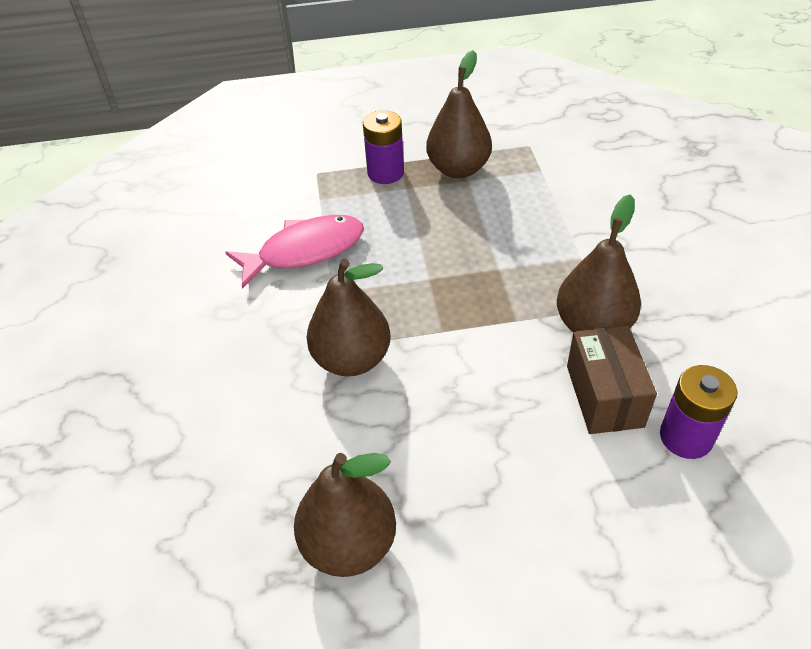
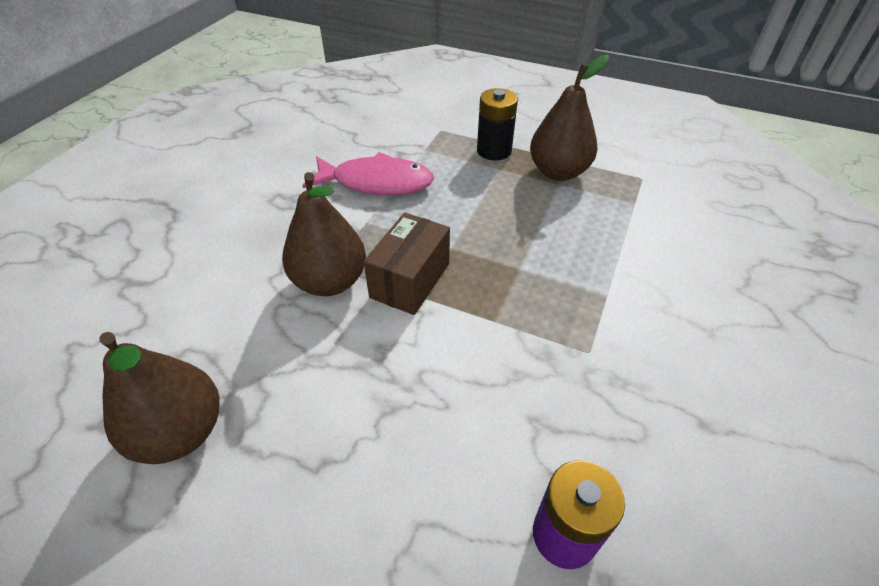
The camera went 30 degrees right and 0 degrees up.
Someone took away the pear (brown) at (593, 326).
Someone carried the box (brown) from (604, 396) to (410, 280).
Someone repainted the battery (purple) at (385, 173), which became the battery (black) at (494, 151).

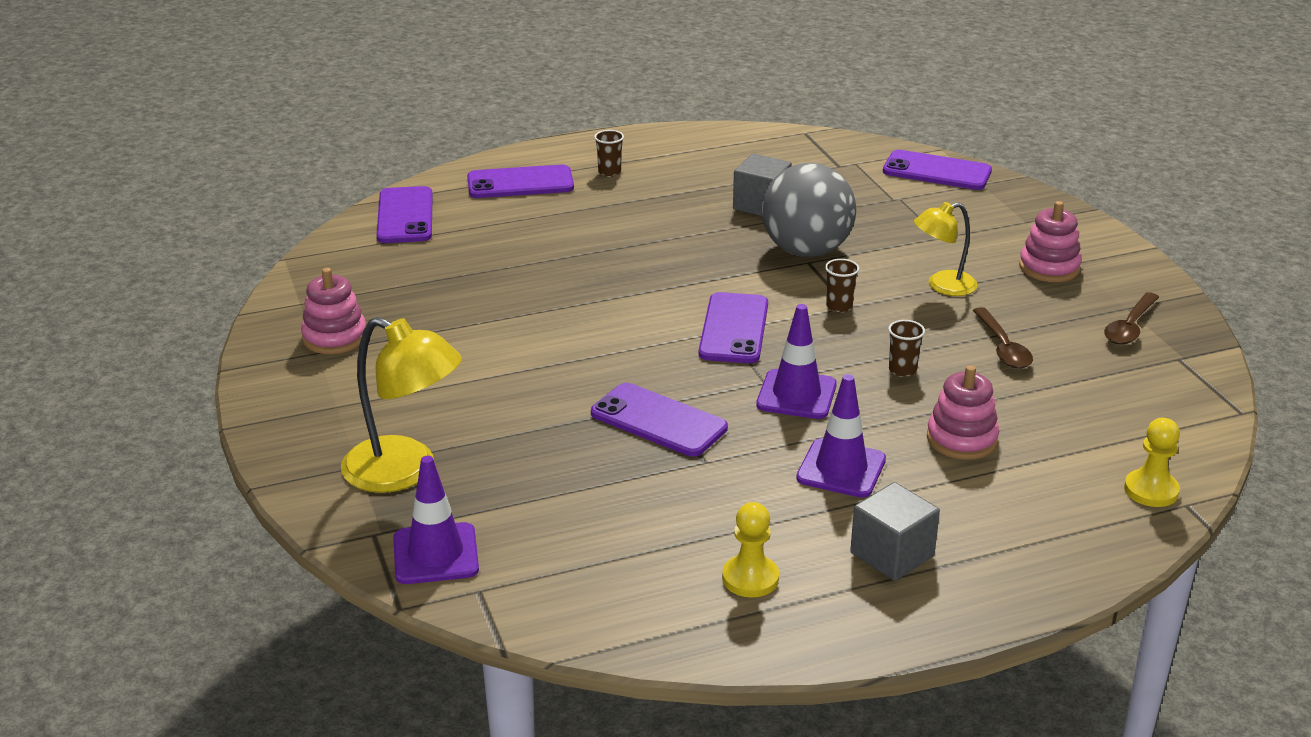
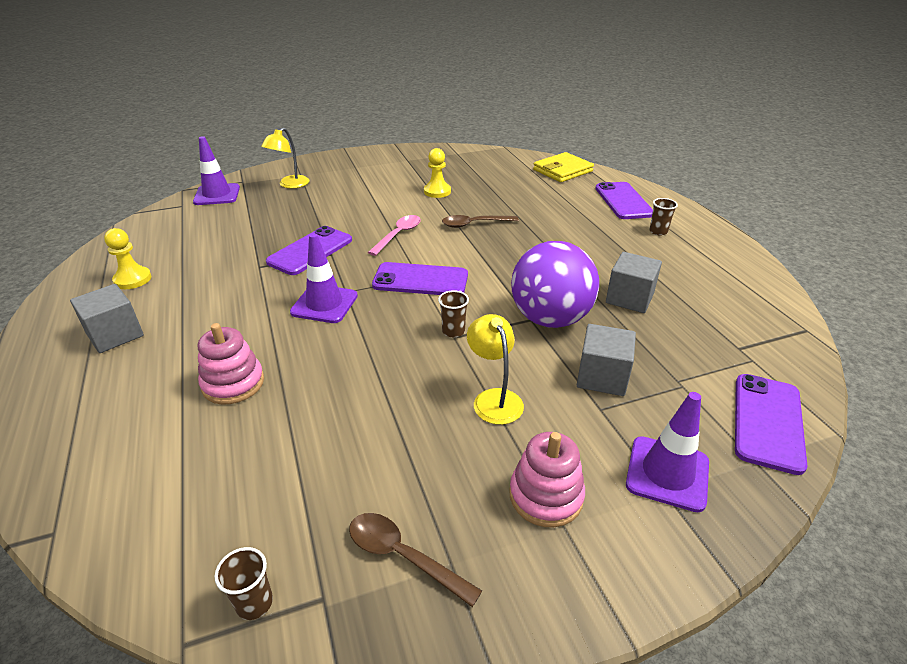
The camera went 90 degrees right and 5 degrees up.
Someone took away the stacking toy (pink) at (335, 337).
Someone put down the spoon (pink) at (398, 235).
Someone put down the cube (grey) at (602, 377).
Someone carried the traffic cone (purple) from (841, 469) to (667, 473).
Someone carried the cup (brown) from (902, 370) to (254, 603).
Someone carried the spoon (brown) from (1003, 347) to (474, 224).
Someone carried the pawn (yellow) from (1151, 490) to (437, 191).
Someone swapped the phone (purple) at (405, 216) for the wallet (yellow) at (562, 170).
Someone repainted the ball (grey) at (806, 251), which became the ball (purple) at (550, 319).
Someone scaled the lamp (yellow) at (405, 472) by 0.62.

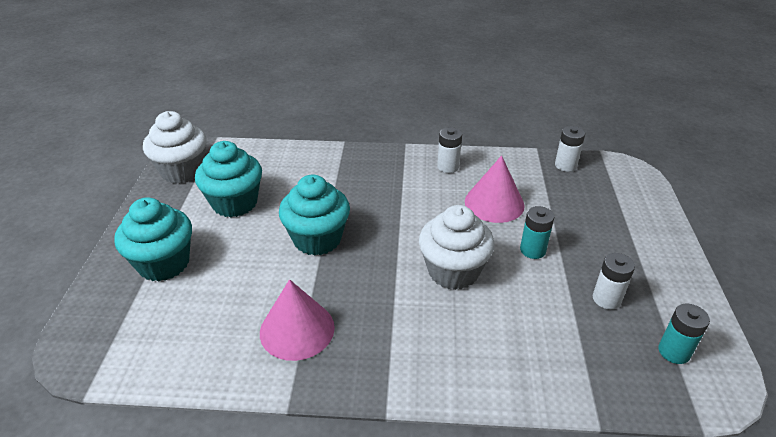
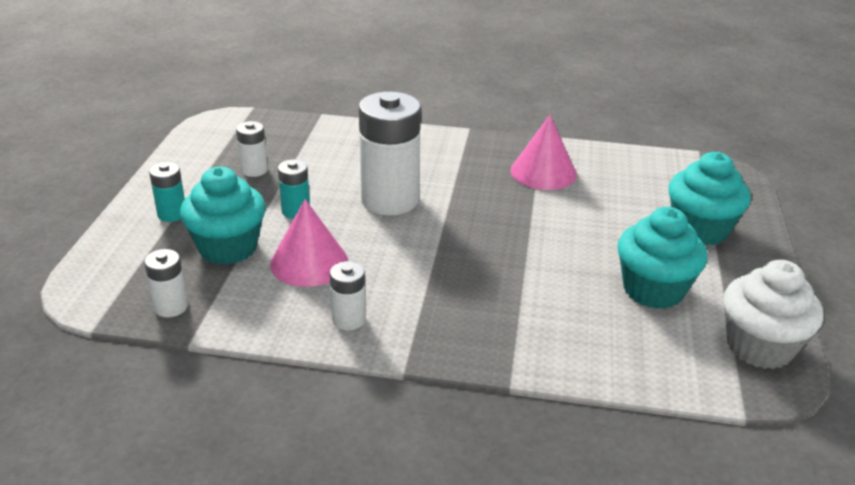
The camera went 175 degrees left and 5 degrees down.
Someone carried the cupcake (turquoise) from (317, 239) to (228, 248).
Someone carried the battery (turquoise) from (674, 351) to (172, 214).
Someone swapped the cupcake (white) at (453, 271) for the battery (white) at (390, 200).

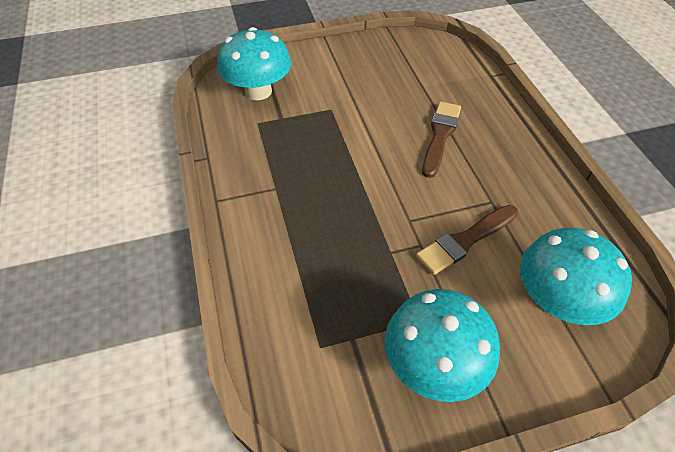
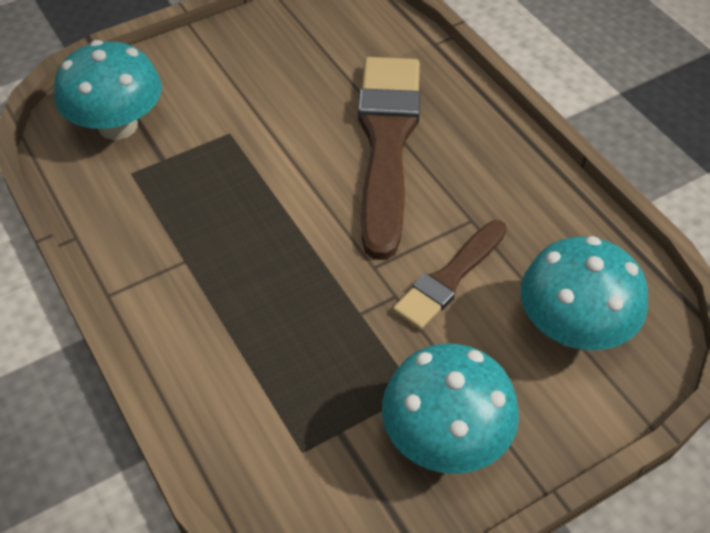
The camera went 15 degrees left and 0 degrees up.
Someone scaled the brush (brown) at (440, 135) by 1.82.

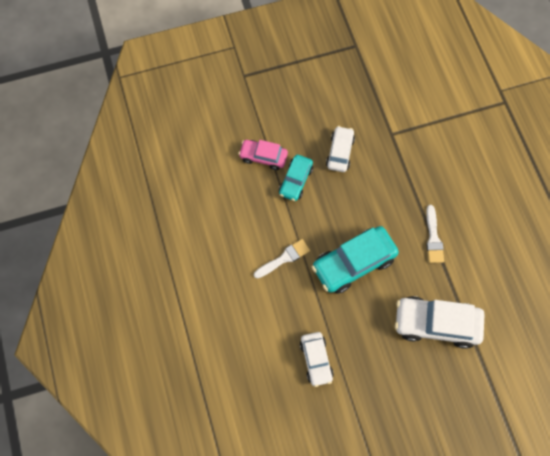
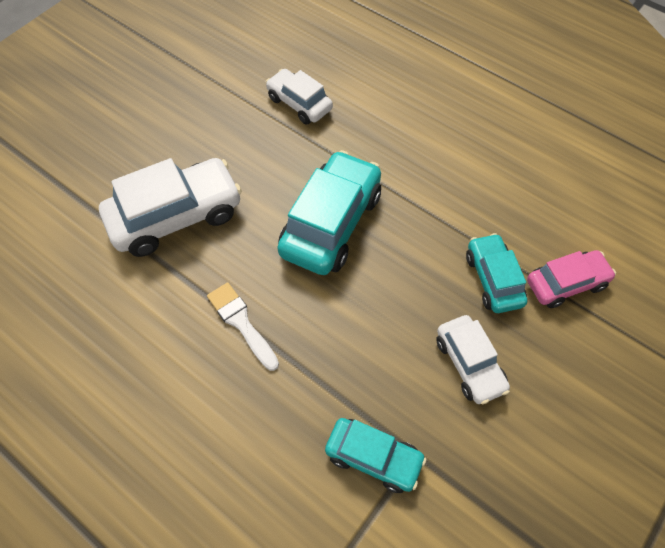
The camera went 145 degrees right and 10 degrees down.
Someone took away the brush (white) at (284, 258).
Someone put down the car (turquoise) at (373, 457).

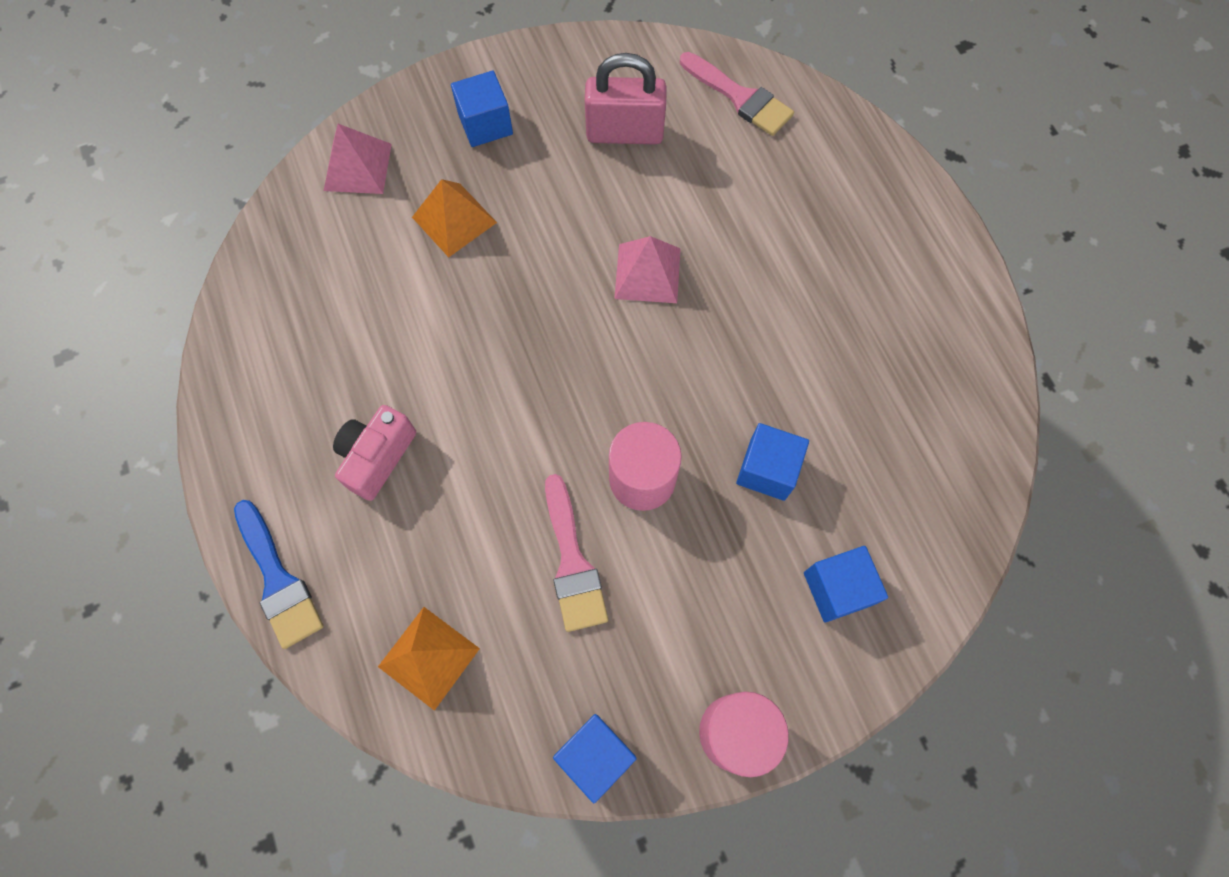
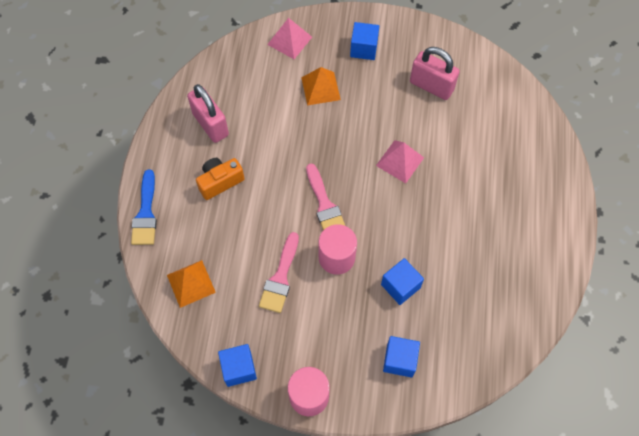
The camera went 30 degrees right and 5 degrees down.
Someone put down the padlock (pink) at (210, 124).
Someone carried the brush (pink) from (739, 97) to (325, 205).
Someone repainted the camera (pink) at (377, 457), which became the camera (orange) at (220, 182).

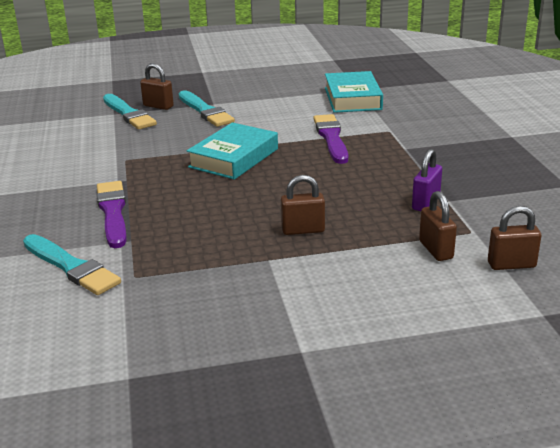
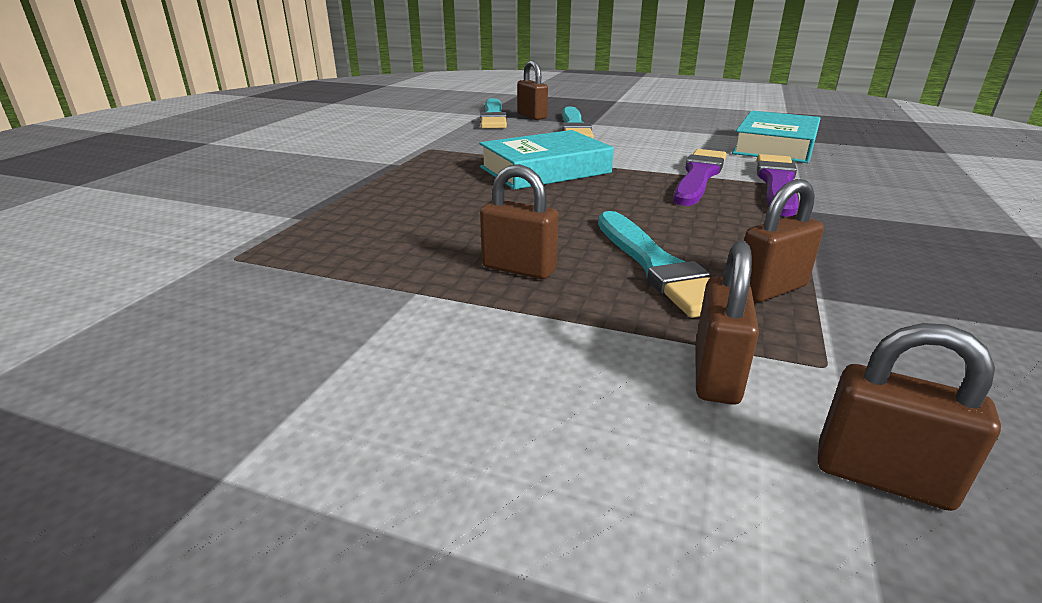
The camera went 30 degrees right and 0 degrees up.
Someone carried the brush (turquoise) from (71, 267) to (656, 266).
Someone carried the brush (purple) from (113, 212) to (777, 184).
Someone repainted the padlock (purple) at (426, 203), which became the padlock (brown) at (770, 289).

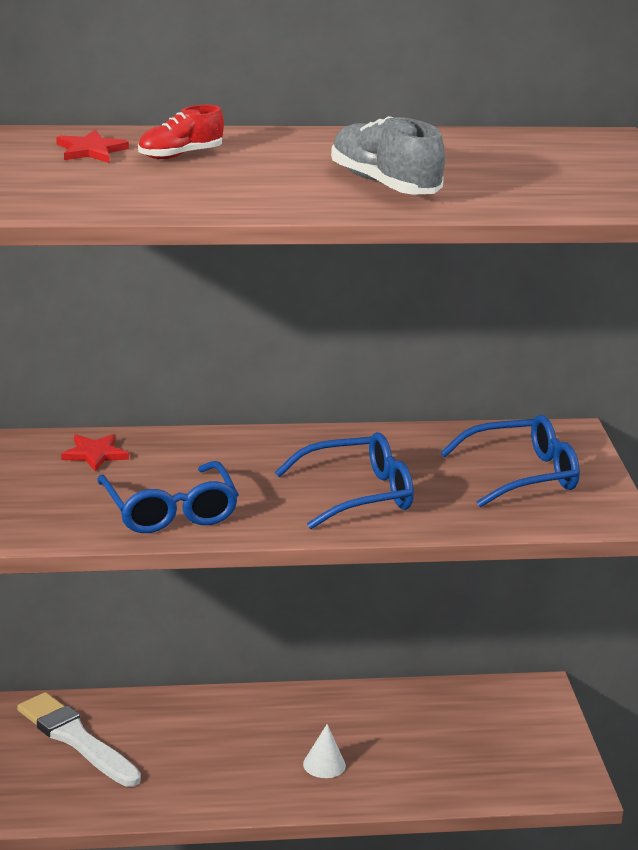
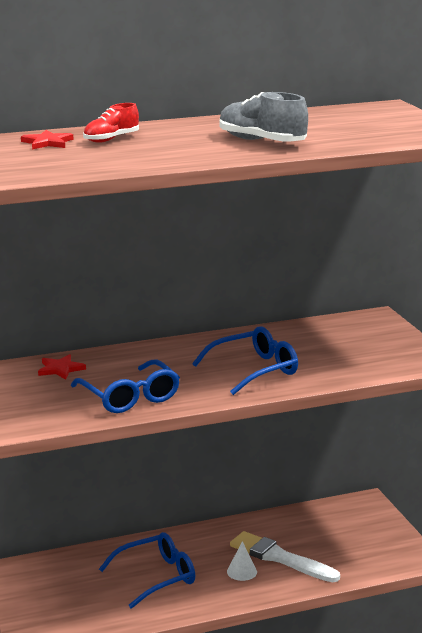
The camera went 10 degrees left and 5 degrees down.
Someone carried the brush (white) from (76, 739) to (280, 558).
Someone carried the glasses (blue) from (521, 475) to (156, 577).

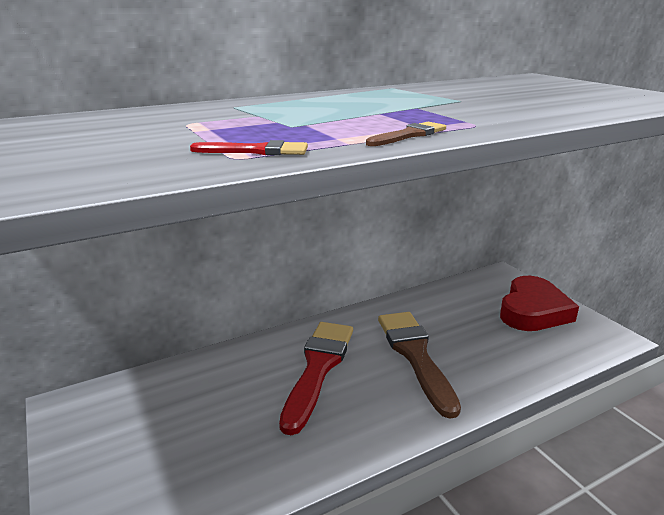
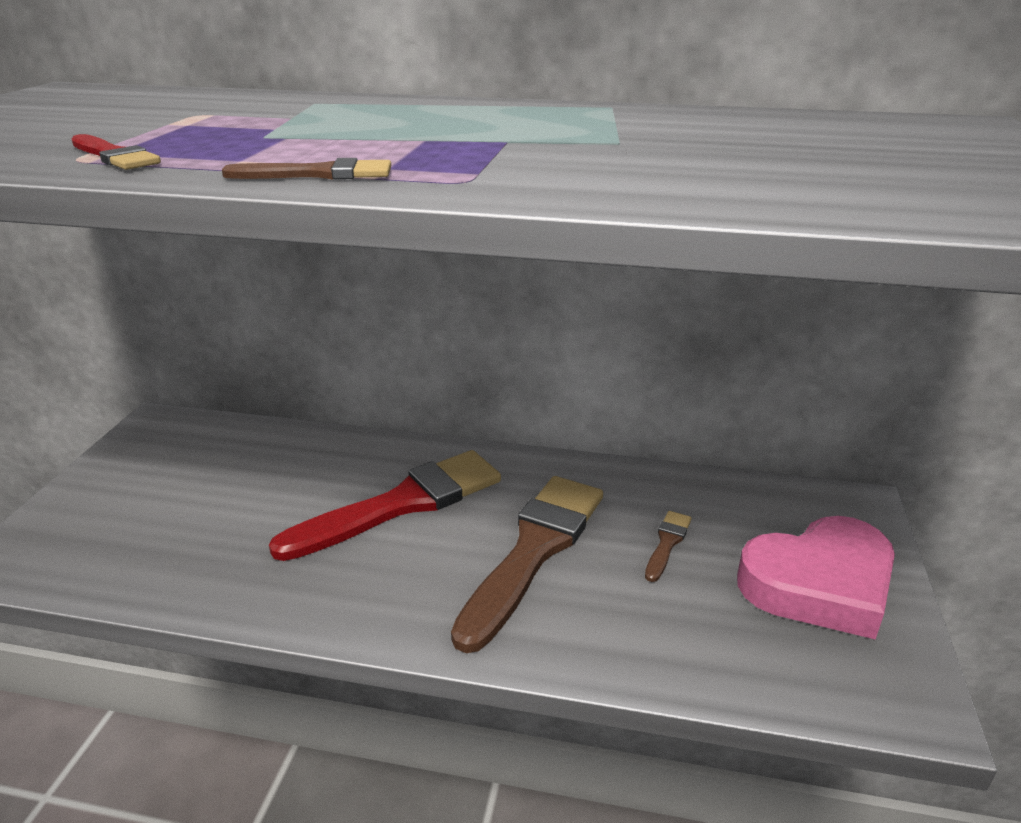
The camera went 40 degrees right and 5 degrees up.
Someone put down the brush (brown) at (667, 543).
Someone repainted the heart (red) at (533, 311), which became the heart (pink) at (819, 584).

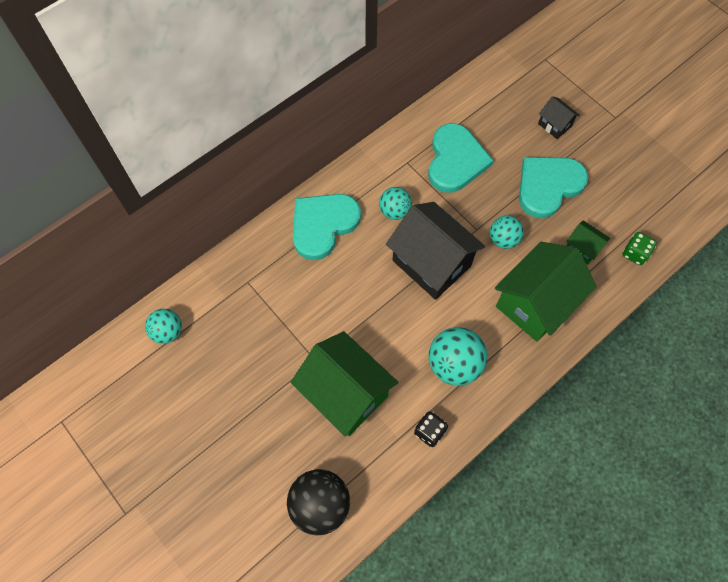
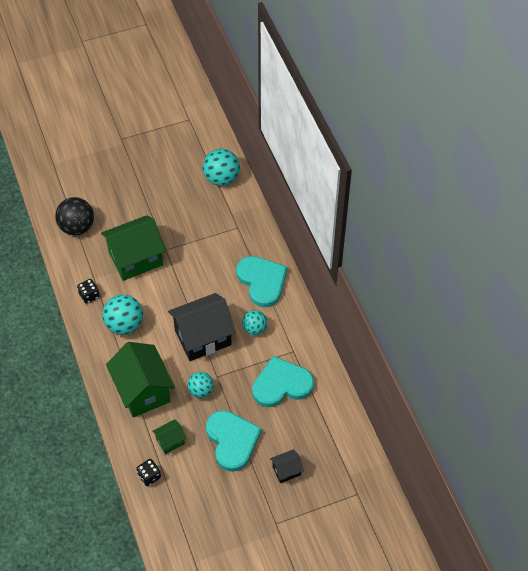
The camera went 110 degrees right and 10 degrees down.
Someone repainted the dice (green) at (635, 253), which became the dice (black) at (149, 476).
Someone rotated the heart (turquoise) at (455, 160) by 135 degrees clockwise.
Someone scaled the ball (turquoise) at (168, 332) by 1.60.

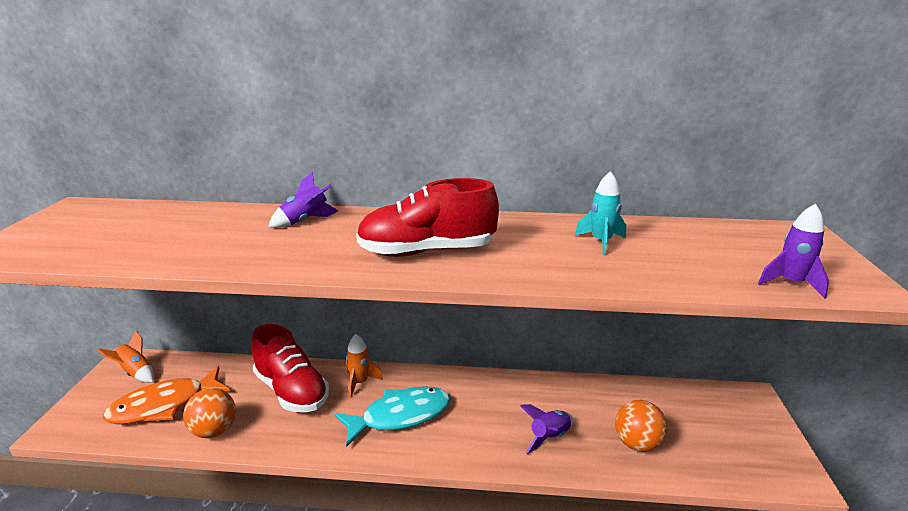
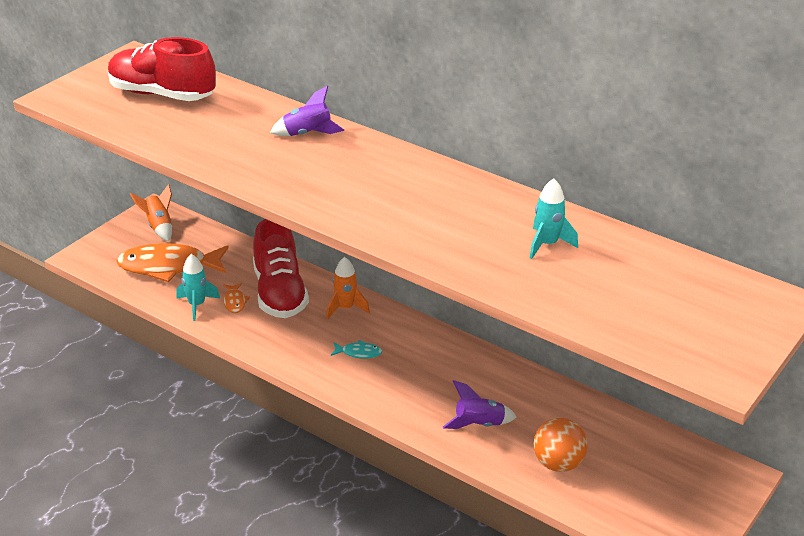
The camera went 30 degrees right and 10 degrees up.
Someone took away the rocket (purple) at (791, 283).
Someone put down the fish (orange) at (235, 302).
Someone carried the shoe (red) from (427, 252) to (162, 94).
Someone swapped the ball (orange) at (214, 431) for the rocket (turquoise) at (197, 305).
Someone scaled the fish (turquoise) at (400, 416) by 0.43.

